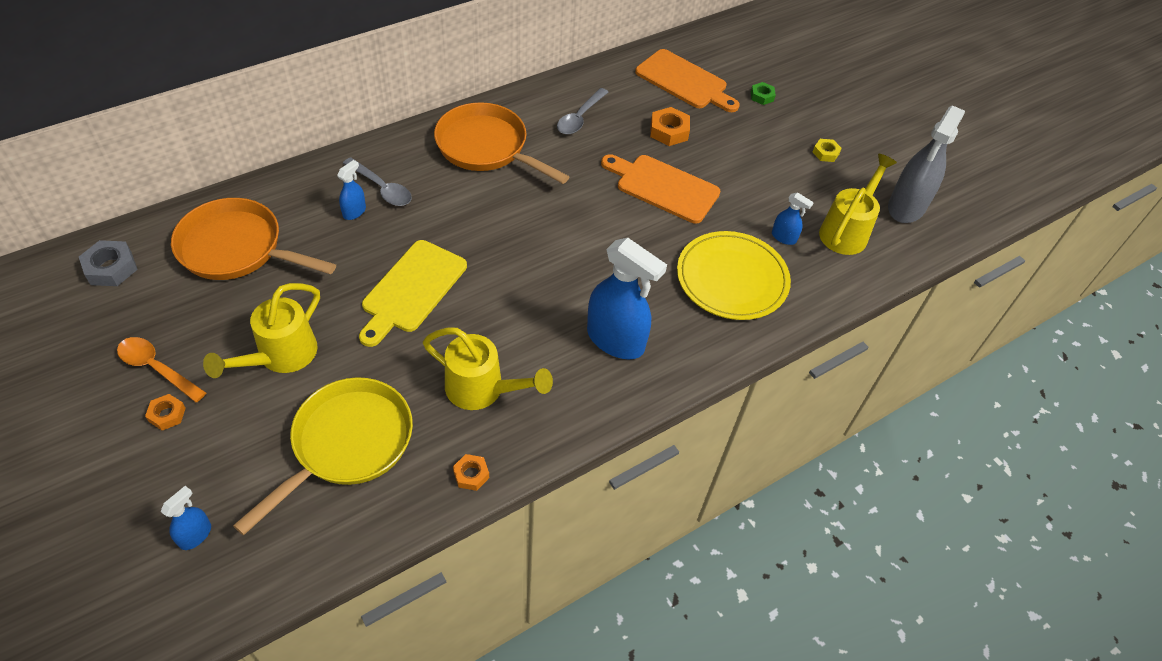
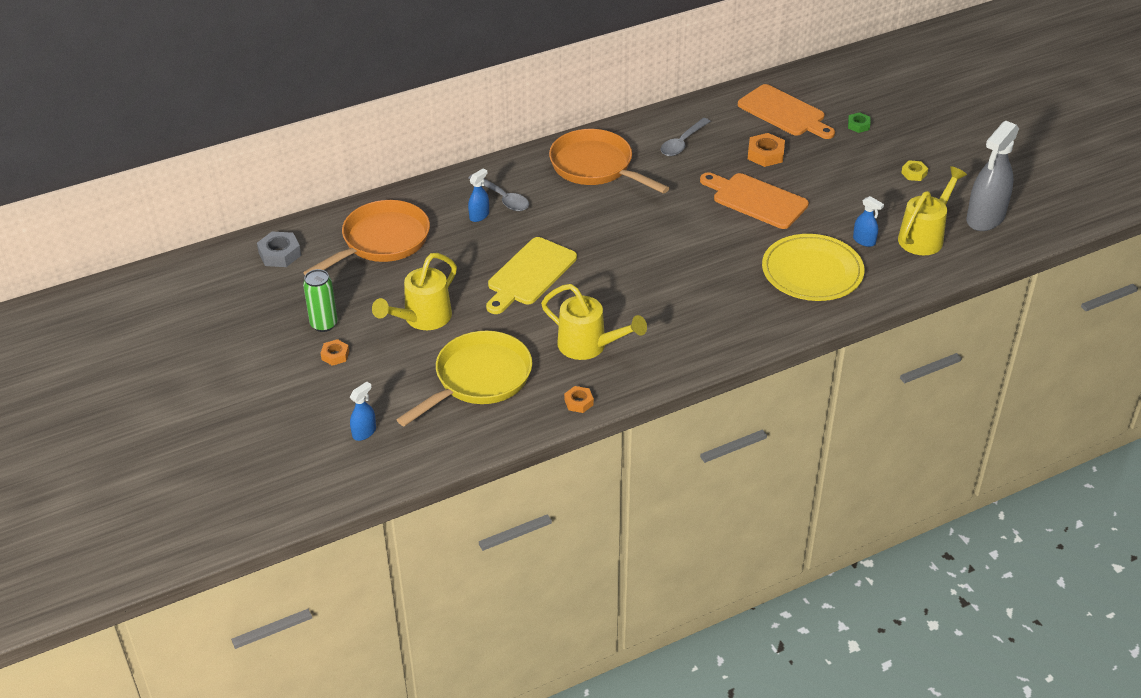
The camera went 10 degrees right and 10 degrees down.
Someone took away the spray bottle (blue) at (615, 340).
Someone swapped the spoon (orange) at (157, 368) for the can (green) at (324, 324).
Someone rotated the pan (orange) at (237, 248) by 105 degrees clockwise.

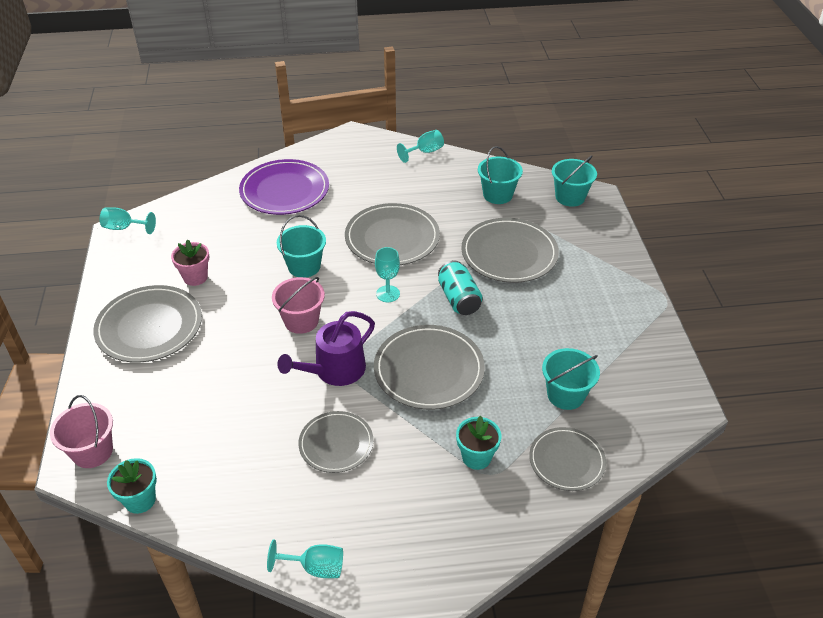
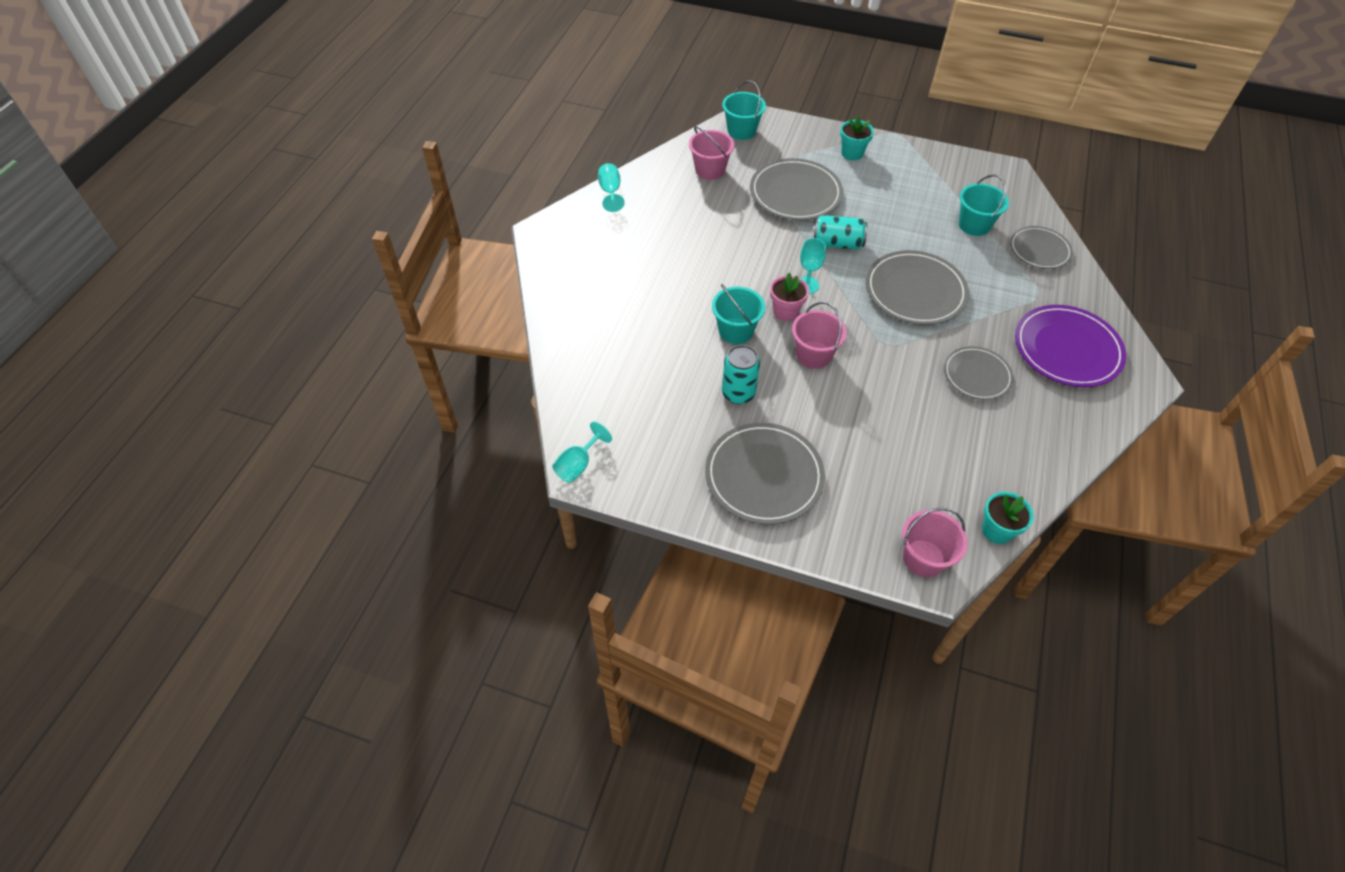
The camera went 65 degrees left and 10 degrees up.
Someone took away the goblet (turquoise) at (315, 568).
Someone took away the watering can (purple) at (335, 370).
Someone took away the plate (grey) at (392, 238).
Someone put down the can (turquoise) at (738, 393).
Someone carried the flower pot (pink) from (195, 277) to (785, 312).
Someone carried the plate (purple) from (284, 190) to (1067, 349).
Someone carried the flower pot (turquoise) from (476, 457) to (852, 153).
Someone repainted the bucket (turquoise) at (497, 195), which became the bucket (pink) at (710, 170).

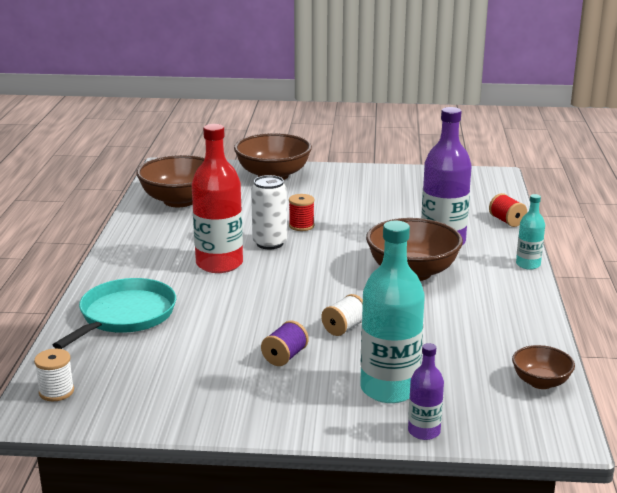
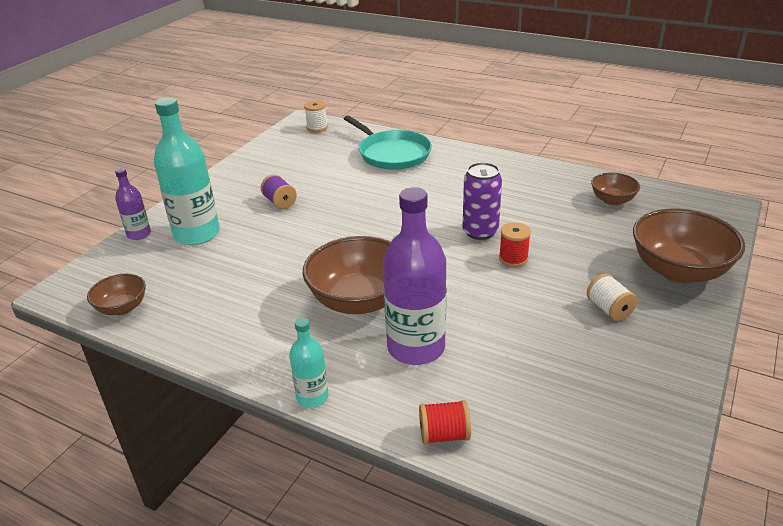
The camera went 115 degrees right and 10 degrees up.
Someone took away the bottle (red) at (219, 264).
Someone carried the spool (white) from (344, 328) to (609, 309).
Someone repainted the can (white) at (269, 243), which became the can (purple) at (480, 232).
Someone scaled the bowl (brown) at (179, 200) by 0.53.

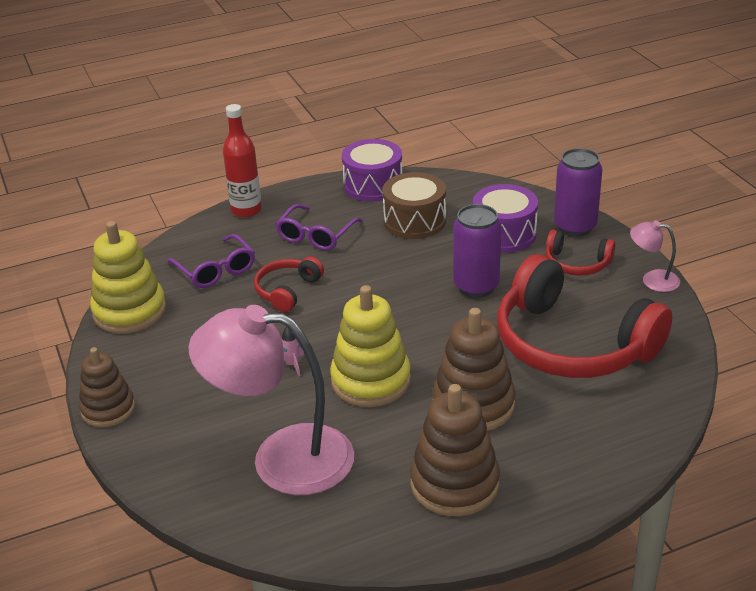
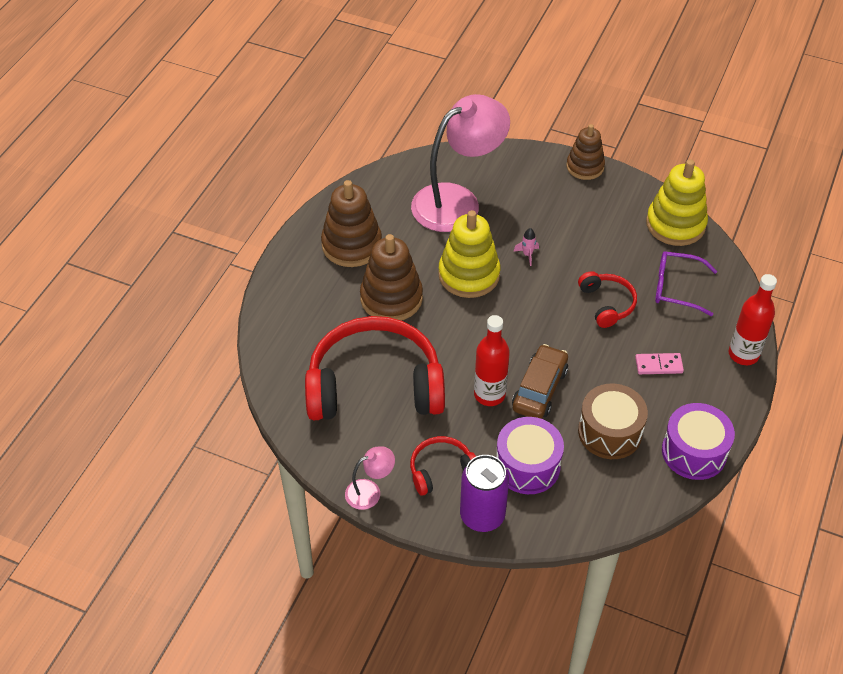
The camera went 135 degrees right and 15 degrees up.
Someone put down the car (brown) at (539, 389).
Someone swapped the glasses (purple) at (316, 235) for the domino (pink) at (658, 365).
Someone swapped the can (purple) at (476, 286) for the bottle (red) at (489, 394).

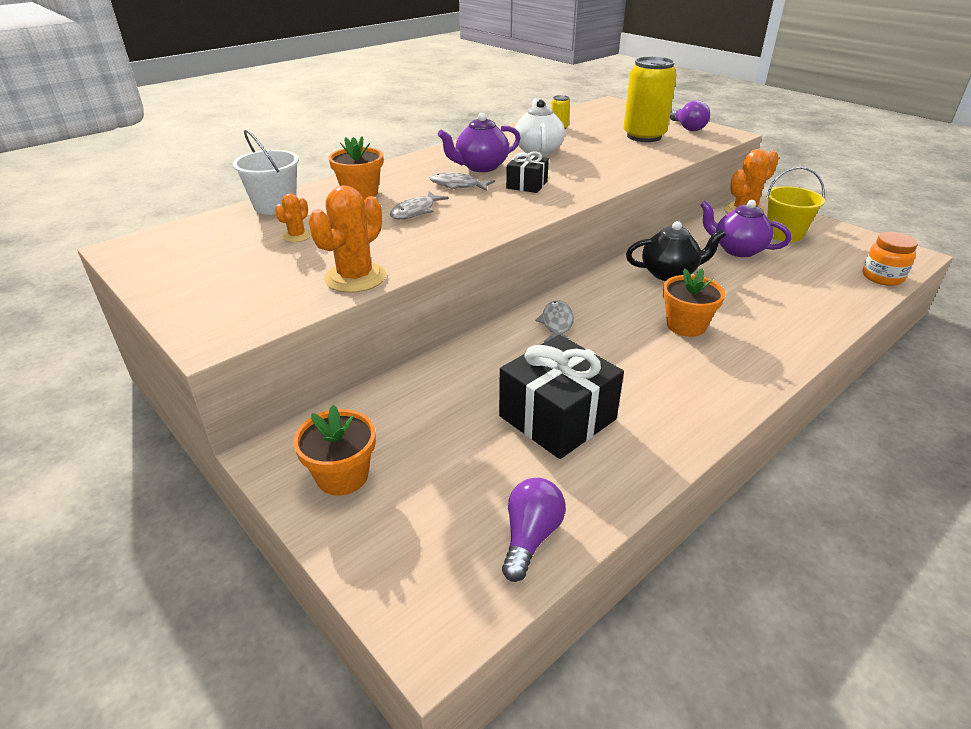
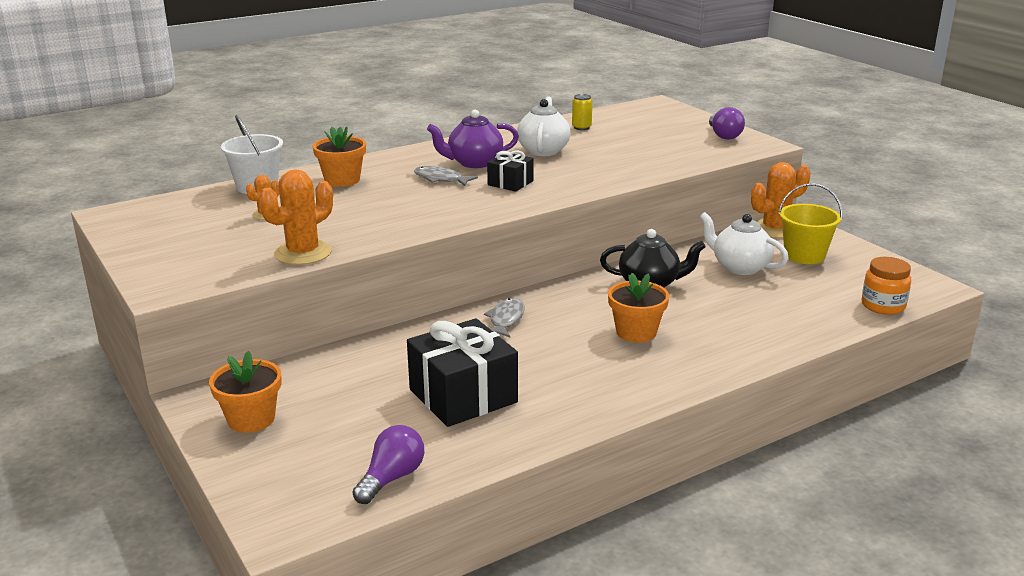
The camera went 10 degrees right and 10 degrees down.
Someone took away the fish (grey) at (415, 211).
Someone took away the can (yellow) at (644, 136).
Someone repainted the teapot (purple) at (737, 250), which became the teapot (white) at (740, 267).

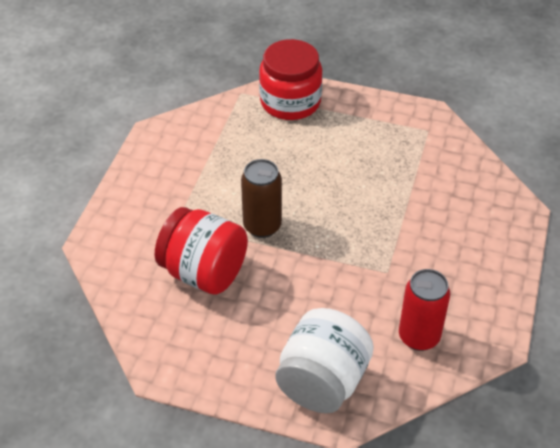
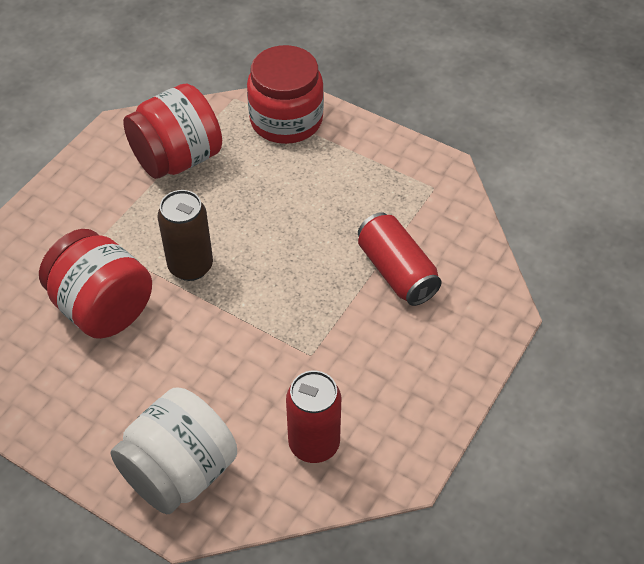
The camera went 15 degrees right and 5 degrees up.
Someone put down the jar (red) at (177, 159).
Someone put down the can (red) at (396, 271).

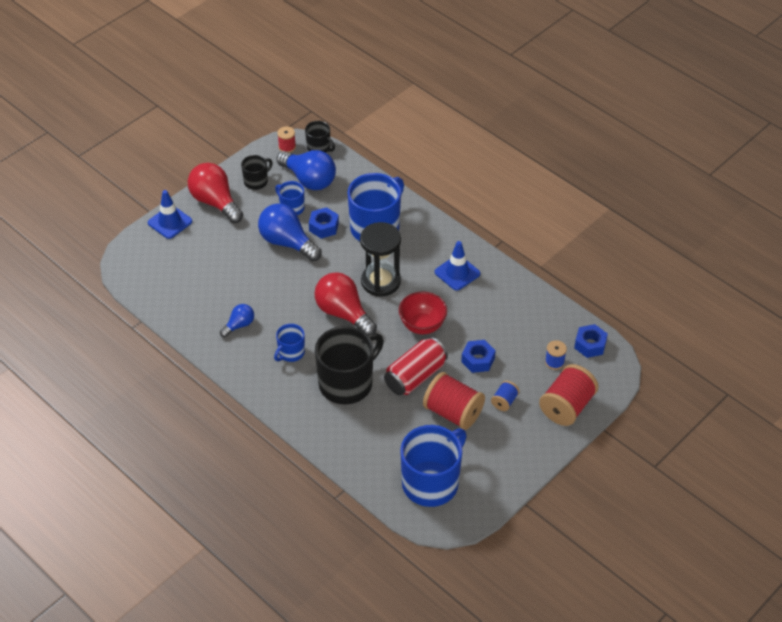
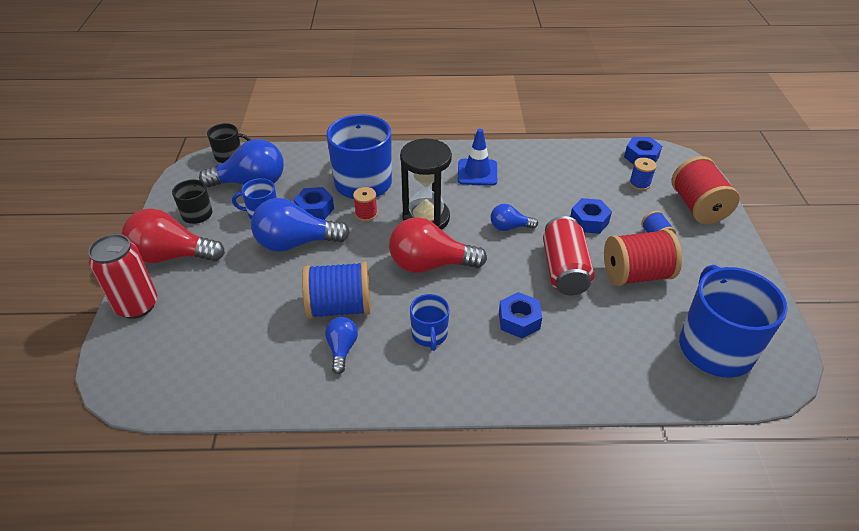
The camera went 45 degrees left and 5 degrees down.
Someone put down the spool (blue) at (339, 307).
Someone carried the spool (red) from (287, 147) to (366, 214).
Someone swapped the traffic cone (blue) at (170, 222) for the can (red) at (137, 305).
Someone swapped the mug (black) at (347, 383) for the nut (blue) at (519, 320).
Someone swapped the bowl (red) at (422, 326) for the light bulb (blue) at (509, 227).

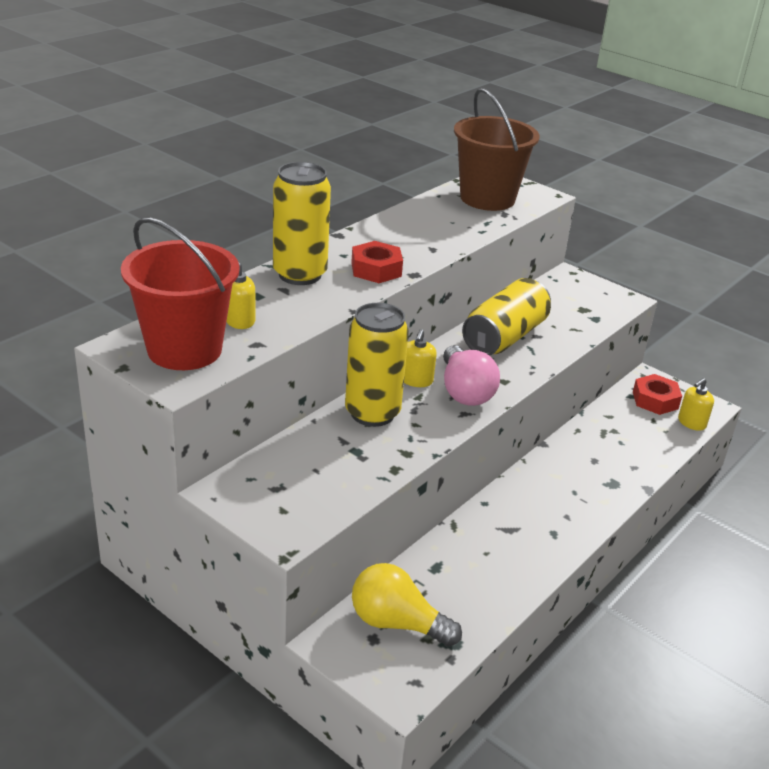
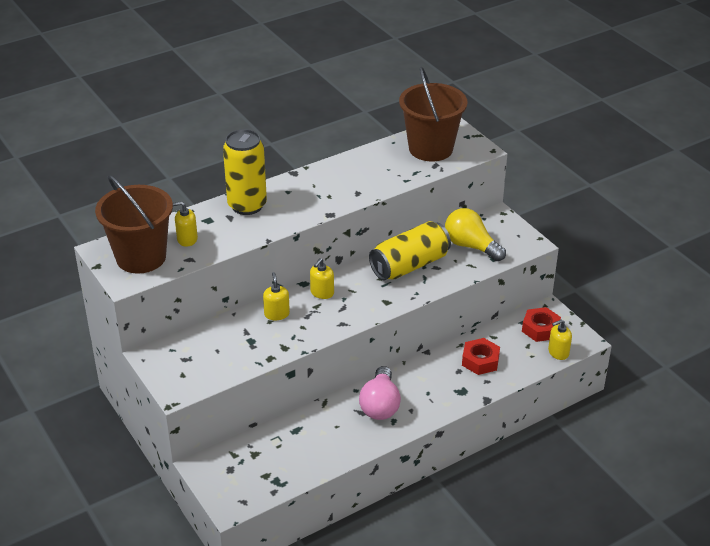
The camera went 20 degrees right and 5 degrees up.
Someone carried the nut (red) from (376, 269) to (480, 361).
Someone carried the light bulb (yellow) from (397, 623) to (471, 246).
Someone carried the light bulb (pink) from (464, 391) to (380, 405).
Someone swapped the can (yellow) at (372, 413) for the soap dispenser (yellow) at (276, 314).
Someone repainted the bucket (red) at (184, 349), which became the bucket (brown) at (141, 257).

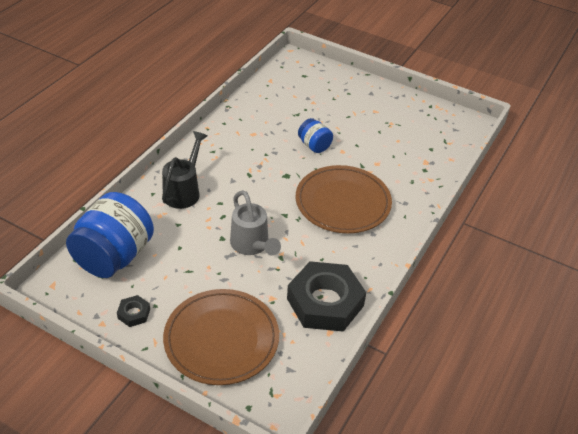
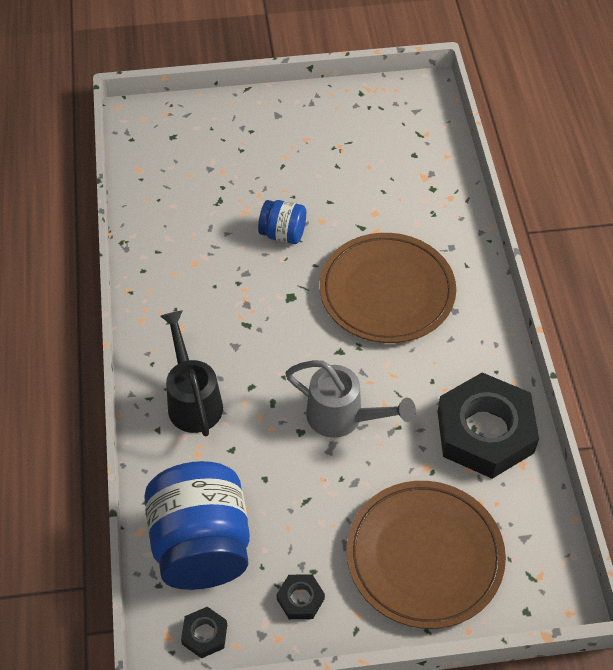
The camera went 35 degrees left and 10 degrees up.
Someone put down the nut (black) at (204, 634).

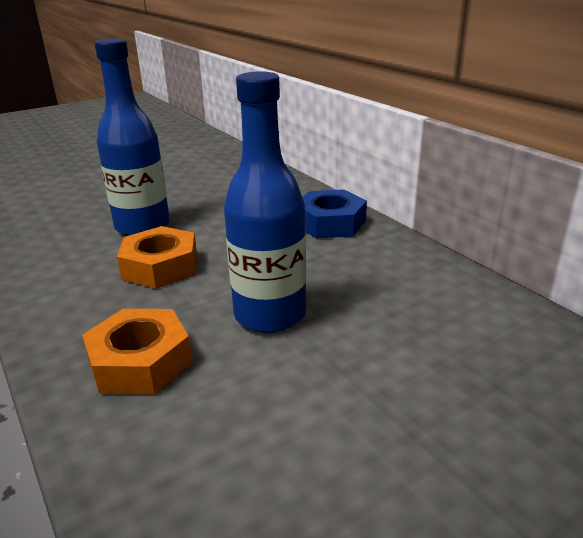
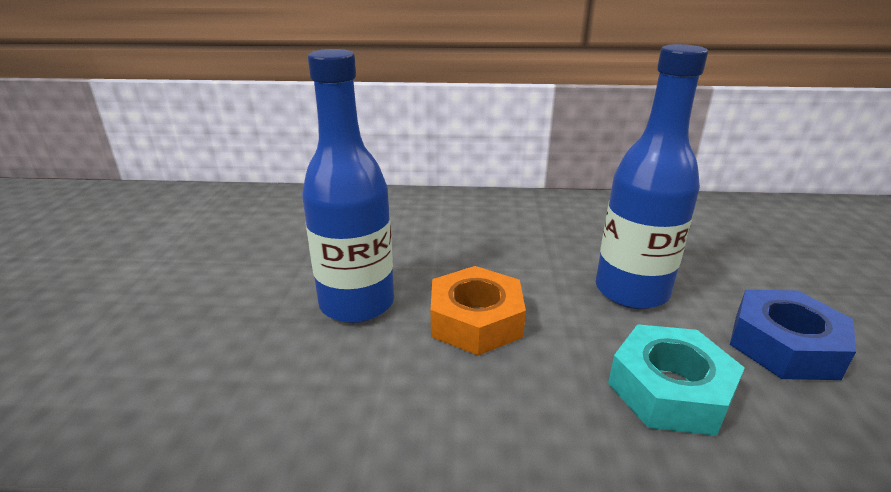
The camera went 55 degrees left and 0 degrees up.
Someone carried the nut (blue) from (330, 223) to (784, 345).
Someone repainted the nut (orange) at (140, 362), which became the nut (turquoise) at (669, 390).

